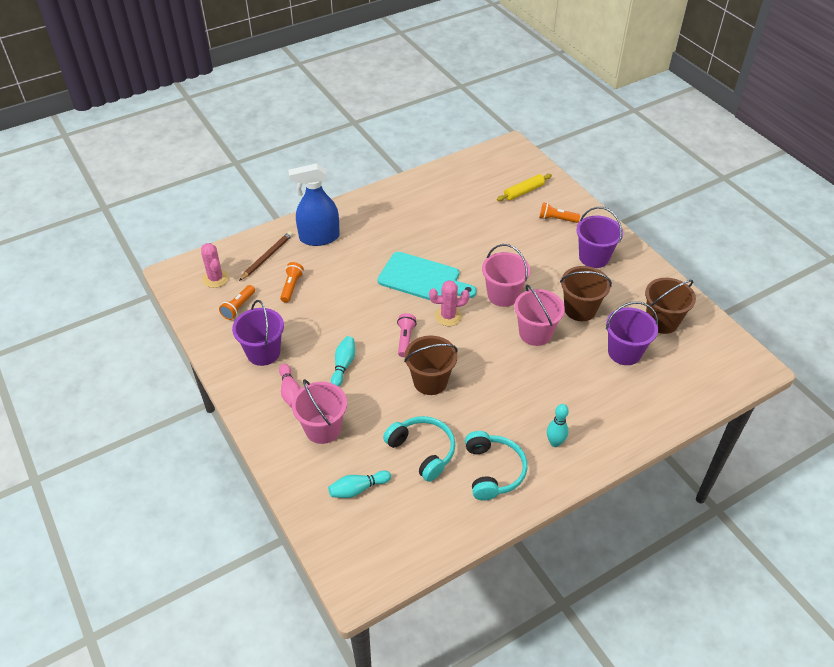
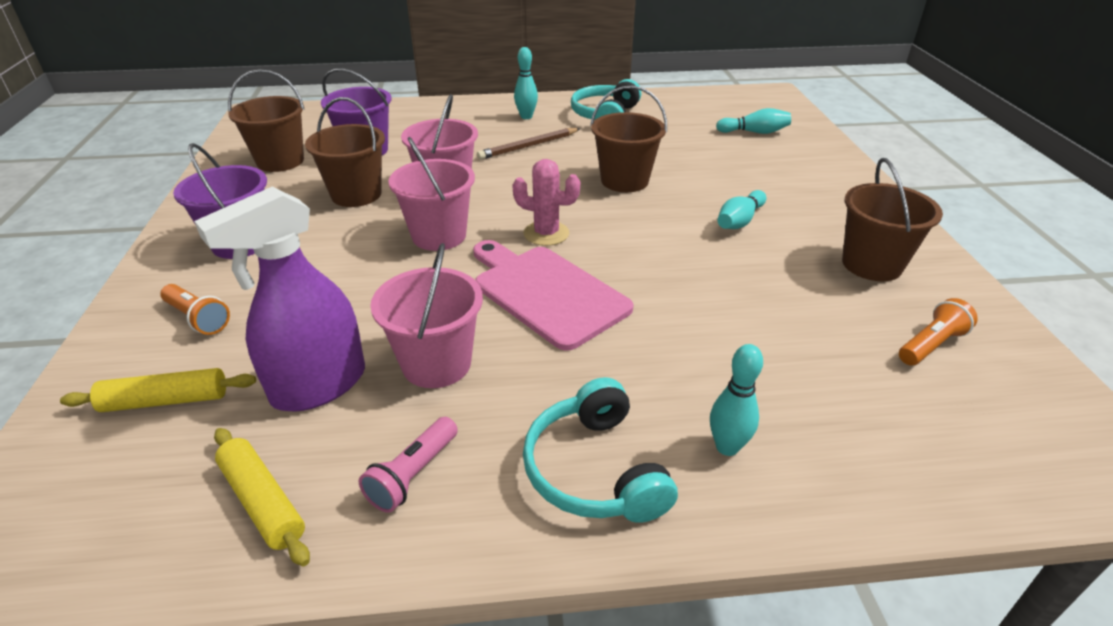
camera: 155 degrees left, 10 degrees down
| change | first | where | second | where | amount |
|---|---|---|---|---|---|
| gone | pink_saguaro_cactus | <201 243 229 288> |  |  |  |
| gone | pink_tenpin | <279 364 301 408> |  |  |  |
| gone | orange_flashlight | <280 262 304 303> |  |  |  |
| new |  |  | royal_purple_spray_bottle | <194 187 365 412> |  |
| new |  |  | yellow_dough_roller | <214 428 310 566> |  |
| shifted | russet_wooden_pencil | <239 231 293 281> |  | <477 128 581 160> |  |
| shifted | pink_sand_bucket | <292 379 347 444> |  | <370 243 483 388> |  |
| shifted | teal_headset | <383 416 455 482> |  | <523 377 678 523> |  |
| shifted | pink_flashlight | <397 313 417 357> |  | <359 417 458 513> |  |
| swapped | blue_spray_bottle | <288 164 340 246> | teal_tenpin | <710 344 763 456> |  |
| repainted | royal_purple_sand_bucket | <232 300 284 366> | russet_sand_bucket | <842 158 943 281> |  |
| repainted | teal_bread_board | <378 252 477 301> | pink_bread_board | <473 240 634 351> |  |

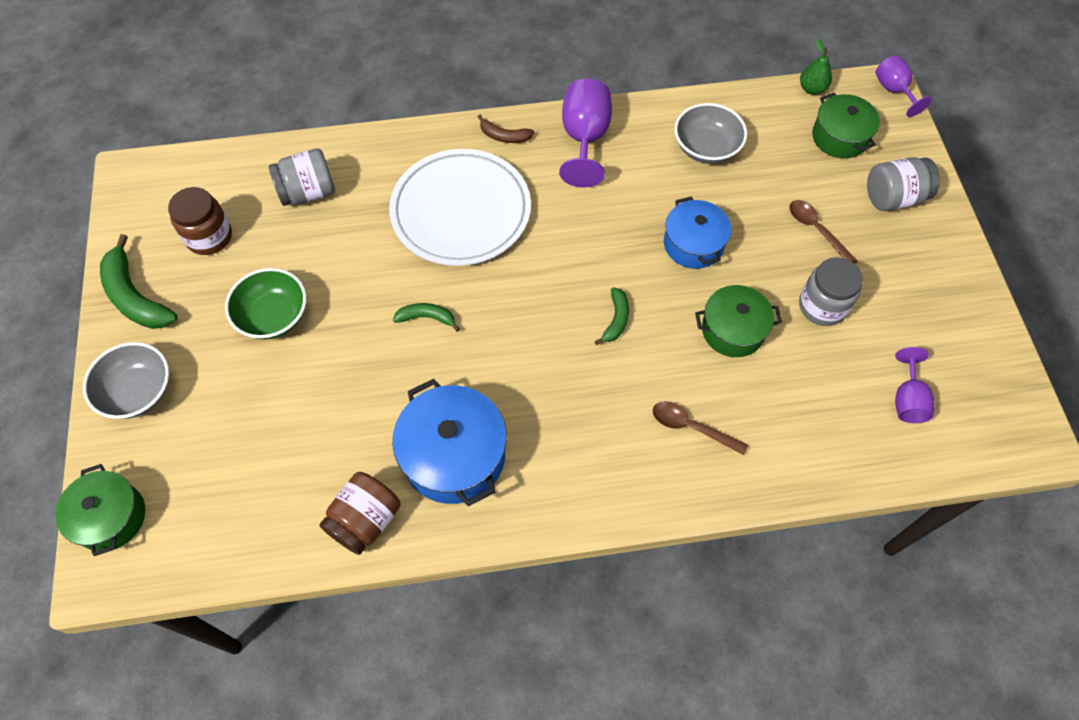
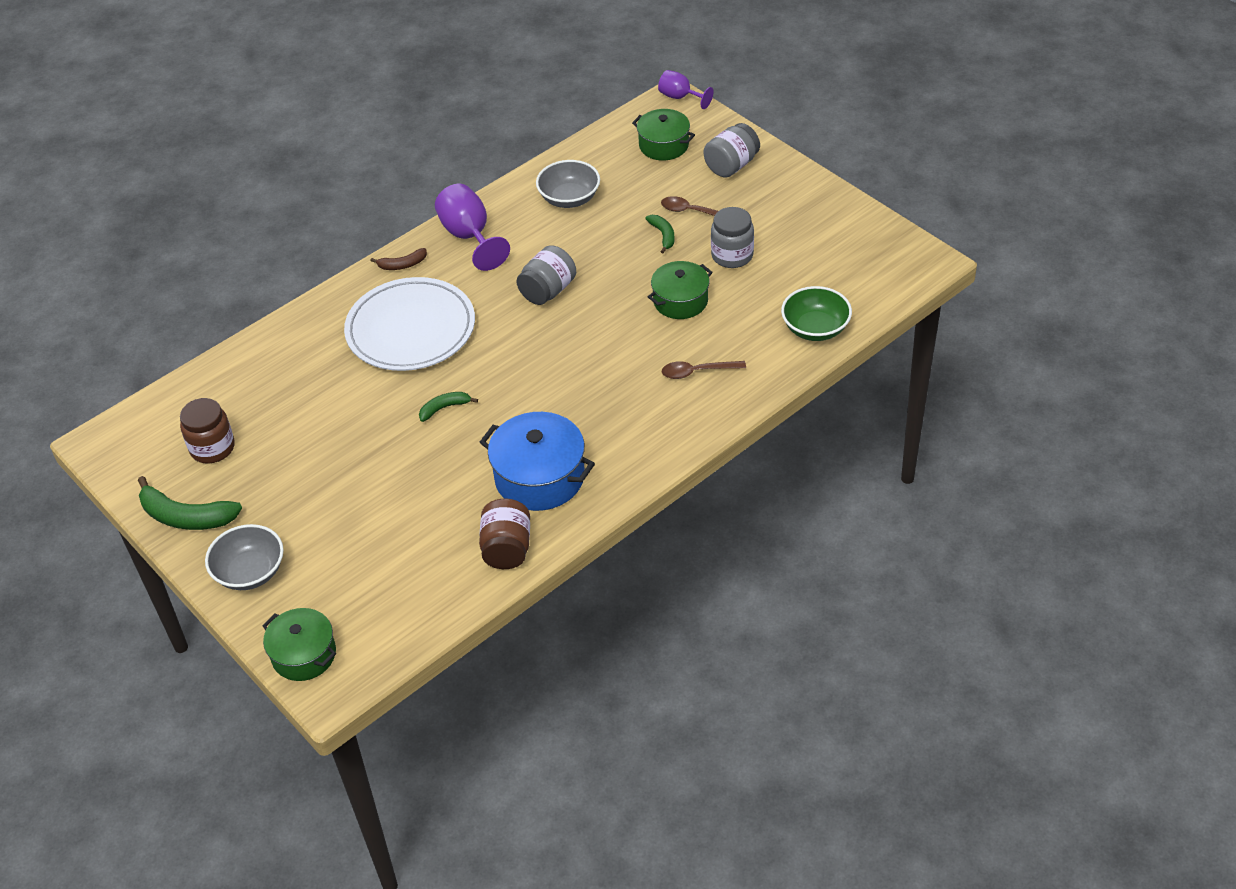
camera: 30 degrees left, 15 degrees down
| change | first | where | second | where | amount |
|---|---|---|---|---|---|
| gone | blue_pot | <664 196 731 269> |  |  |  |
| gone | leaf-green_pear_fruit | <800 39 832 95> |  |  |  |
| gone | royal_purple_wine_glass | <895 347 934 423> |  |  |  |
| shifted | leaf-green_serving_bowl | <225 268 306 339> |  | <781 286 852 341> |  |
| shifted | ash-grey_jam_jar | <269 148 335 206> |  | <516 245 576 305> |  |
| shifted | leaf-green_banana | <594 287 629 345> |  | <646 215 675 253> |  |

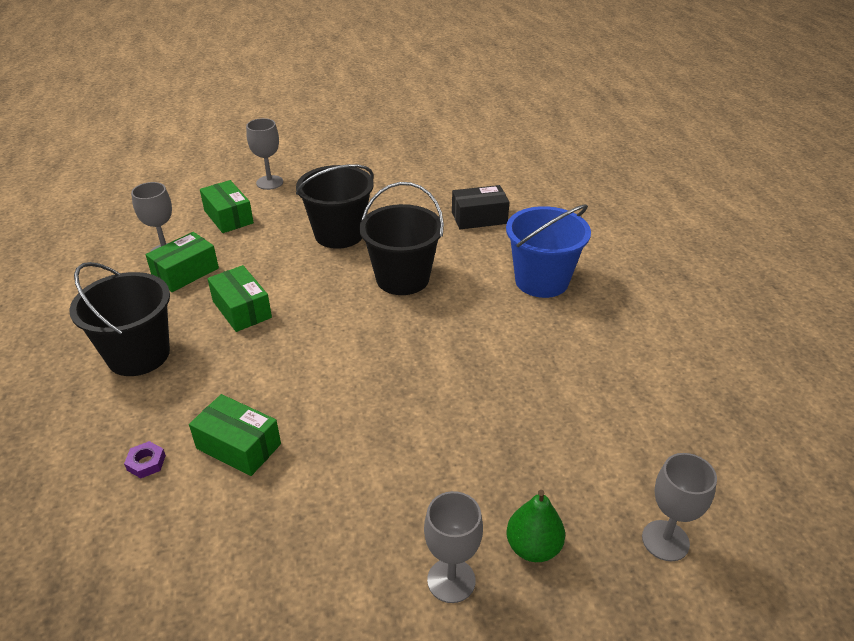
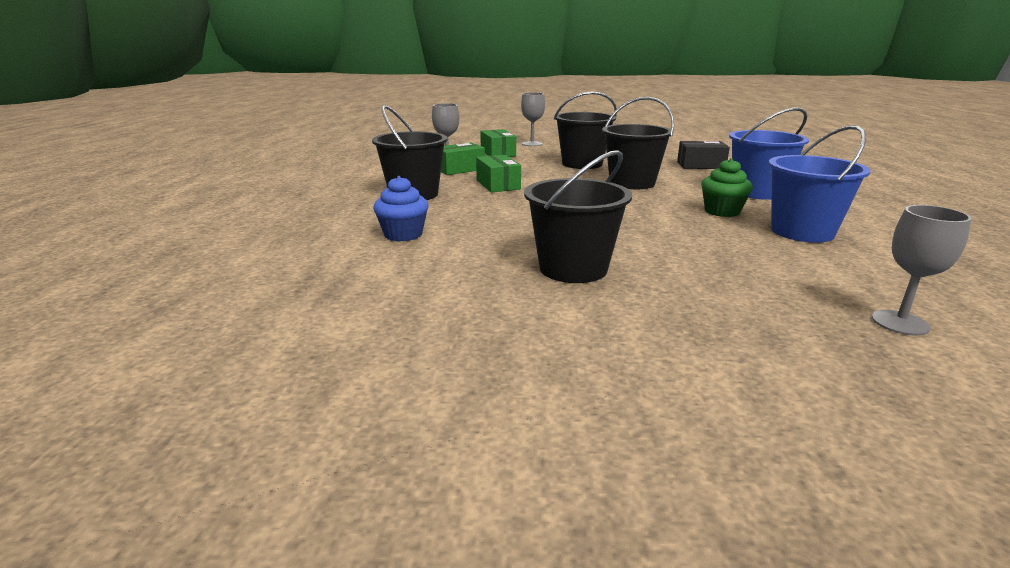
camera: 15 degrees right, 15 degrees down
| change | first | where | second | where | amount |
|---|---|---|---|---|---|
| gone | leaf-green_parcel | <189 394 281 476> |  |  |  |
| gone | ash-grey_wine_glass | <424 491 483 603> |  |  |  |
| gone | leaf-green_pear_fruit | <506 490 565 562> |  |  |  |
| new |  |  | black_sand_bucket | <524 150 632 283> |  |
| new |  |  | leaf-green_cupcake | <701 158 753 217> |  |
| new |  |  | blue_sand_bucket | <769 125 871 243> |  |
| swapped | royal_purple_hexagon_nut | <124 441 166 478> | blue_cupcake | <373 176 429 241> |  |

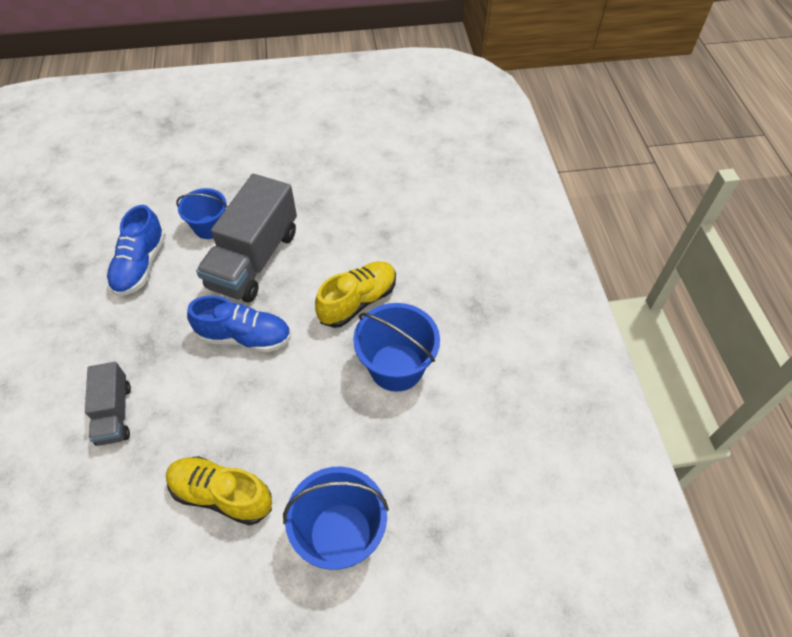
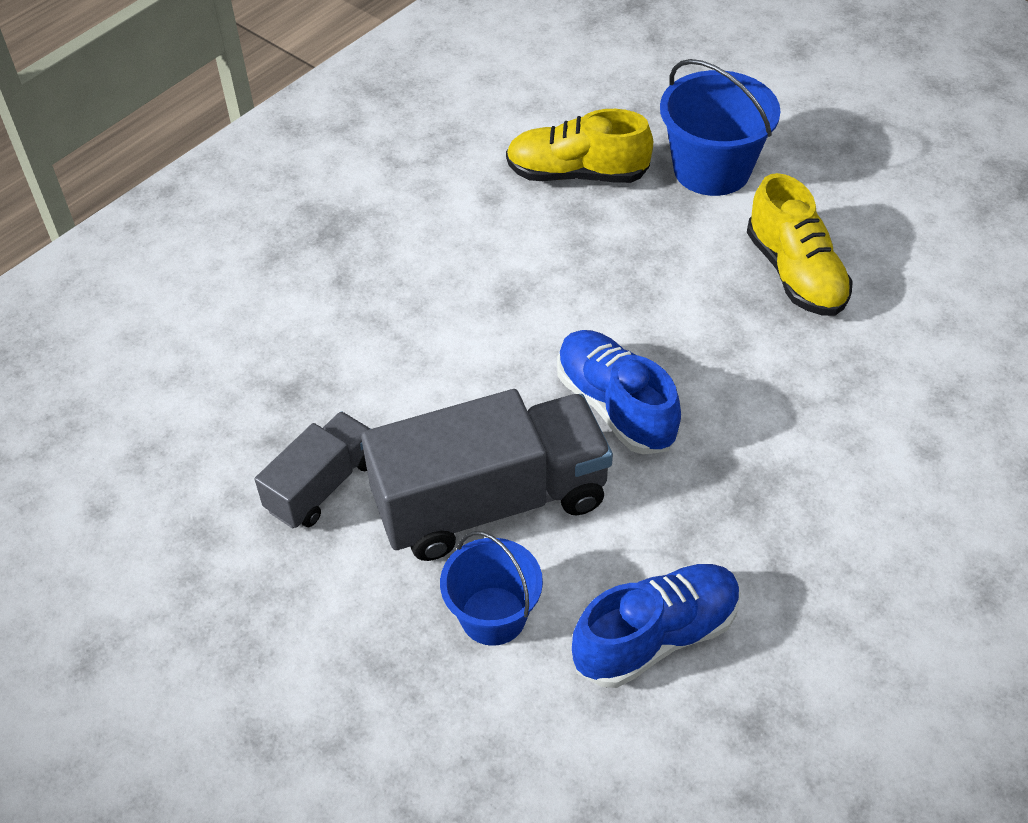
camera: 130 degrees left, 5 degrees down
| change | first | where | second | where | amount |
|---|---|---|---|---|---|
| gone | blue_sand_bucket | <353 303 440 392> |  |  |  |
| shifted | ash-grey_truck | <85 362 131 446> |  | <255 411 370 529> |  |
| shifted | yellow_sneaker | <315 261 396 328> |  | <506 109 653 183> |  |

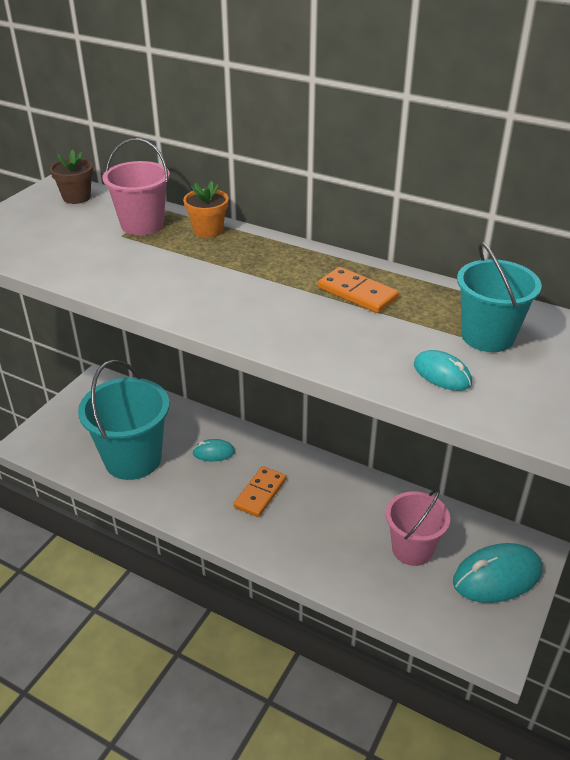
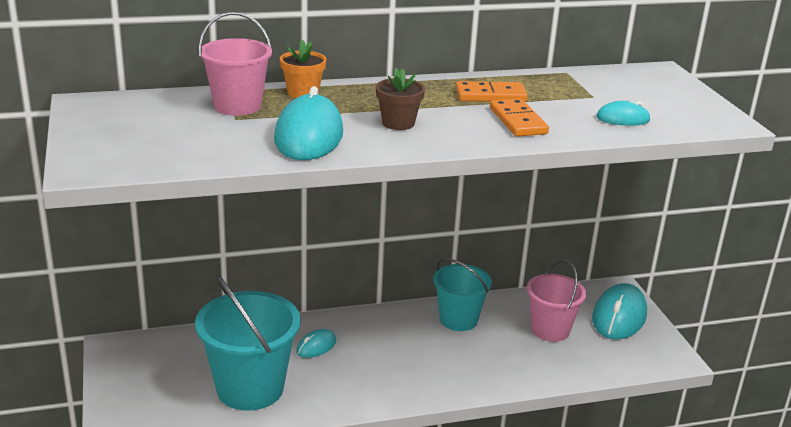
camera: 45 degrees left, 10 degrees down
| change | first | where | second | where | amount |
|---|---|---|---|---|---|
| new |  |  | teal_PC_mouse | <274 86 343 160> |  |
| shifted | russet_plant_pot | <50 149 93 204> |  | <376 68 425 130> |  |
| shifted | orange_domino_tile | <234 466 286 517> |  | <490 99 549 137> |  |
| shifted | teal_sand_bucket | <457 241 542 352> |  | <433 258 492 331> |  |

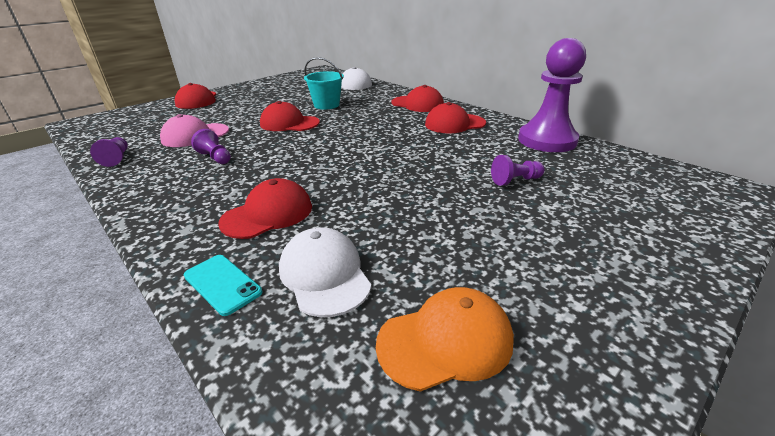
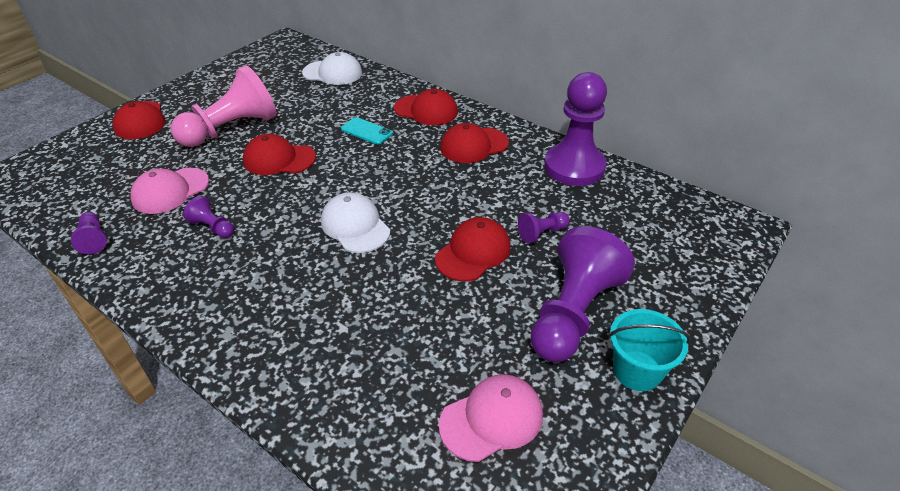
camera: 10 degrees left, 10 degrees up
| change | first | where | second | where | amount |
|---|---|---|---|---|---|
| new |  |  | pink_pawn | <171 65 276 147> |  |
| new |  |  | royal_purple_pawn | <530 226 635 362> |  |
| shifted | teal_smartphone | <184 255 262 316> |  | <341 117 393 145> |  |
| shifted | red_baseball_cap | <218 178 312 239> |  | <435 217 511 281> |  |
| shifted | snow-white_baseball_cap | <279 227 372 317> |  | <321 192 390 253> |  |
| shifted | teal_sand_bucket | <304 57 344 110> |  | <609 309 691 391> |  |
| repainted | orange_baseball_cap | <376 287 514 392> | pink_baseball_cap | <439 374 543 462> |  |

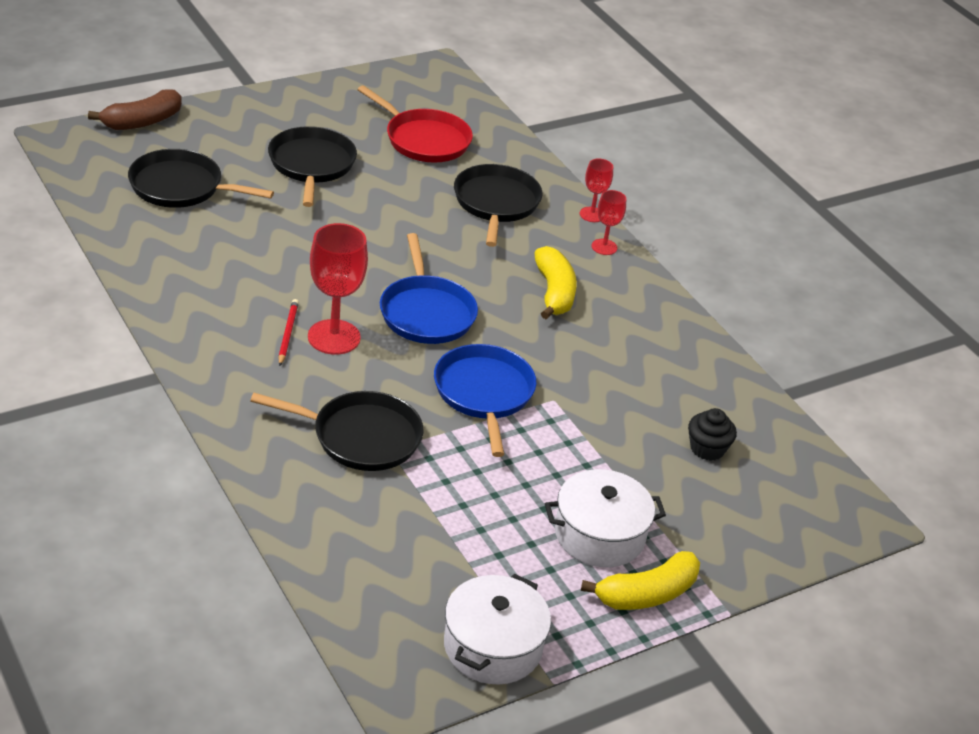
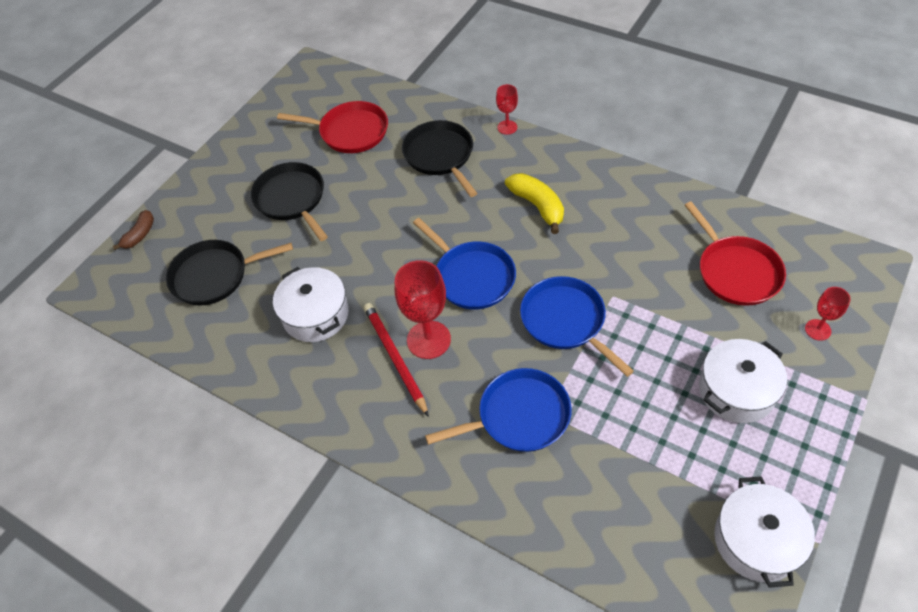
camera: 20 degrees left, 15 degrees up
| change | first | where | second | where | amount |
|---|---|---|---|---|---|
| gone | yellow_banana | <581 551 700 610> |  |  |  |
| new |  |  | snow-white_pot | <273 267 349 342> |  |
| shifted | red_wine_glass | <591 190 626 255> |  | <805 287 851 341> |  |
| swapped | black_cupcake | <688 408 737 461> | red_frying_pan | <684 202 786 306> |  |
| repainted | black_frying_pan | <250 391 424 471> | blue_frying_pan | <425 368 572 452> |  |
| scaled | russet_banana | <88 89 182 130> |  | <113 210 154 250> | x0.64 |
| scaled | red_wooden_pencil | <278 299 299 366> |  | <364 303 429 417> | x1.68 |

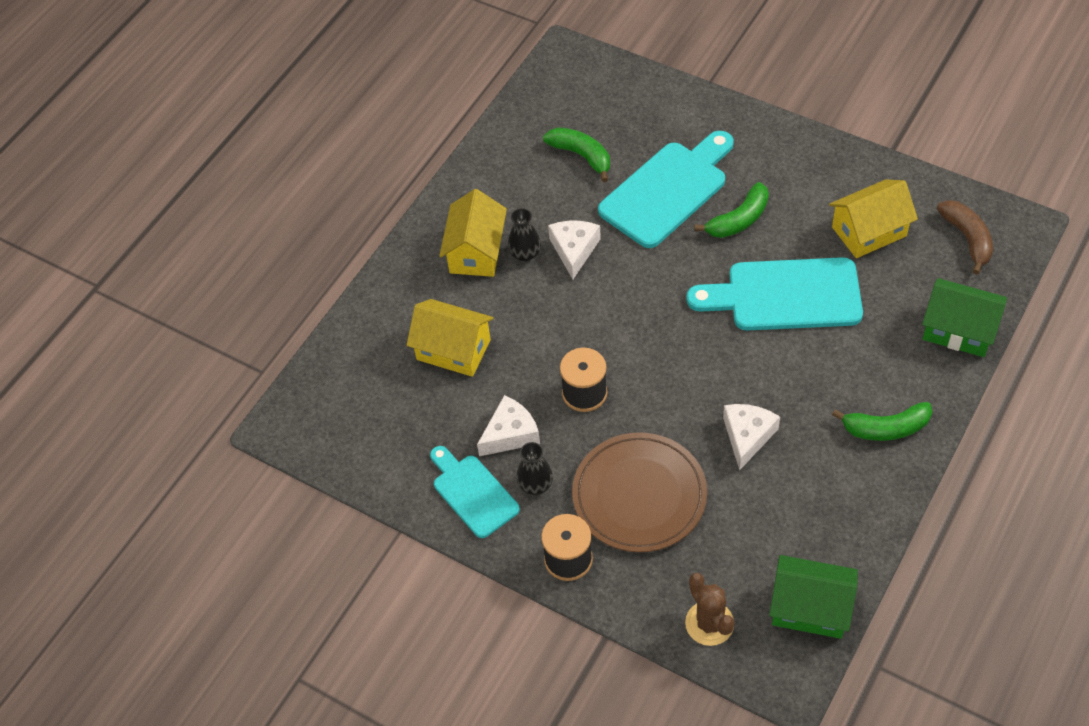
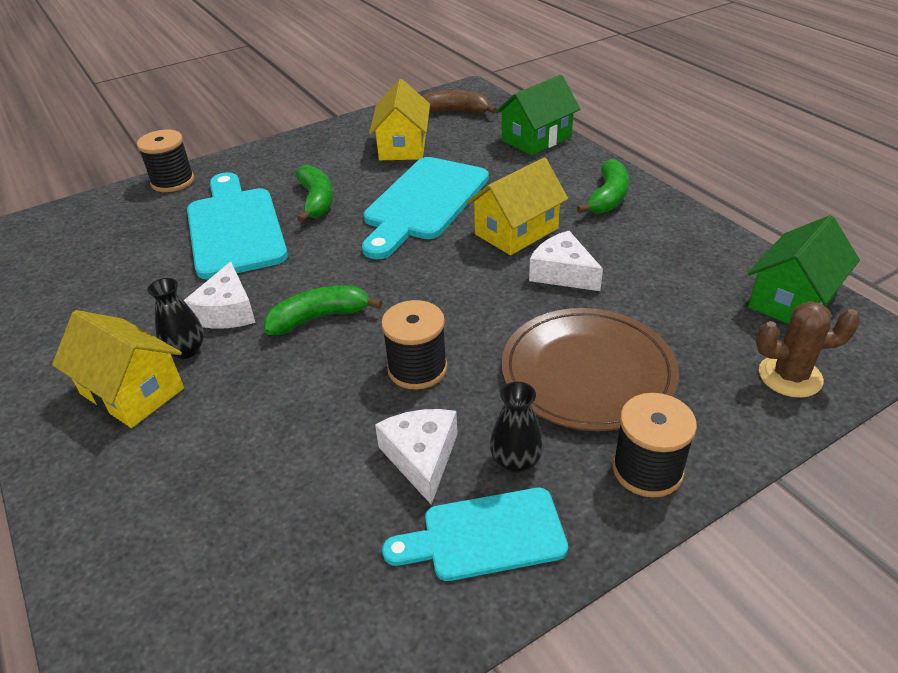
camera: 65 degrees left, 15 degrees down
| change | first | where | second | where | amount |
|---|---|---|---|---|---|
| new |  |  | black_reel_of_thread | <137 130 194 192> |  |
| shifted | yellow_cottage | <406 299 494 377> |  | <467 158 568 255> |  |
| shifted | leaf-green_banana | <543 127 610 182> |  | <263 285 382 335> |  |
| rotated | snow-white_cheese_wedge | <548 221 601 279> |  | <184 262 256 329> | 120 degrees counterclockwise |

